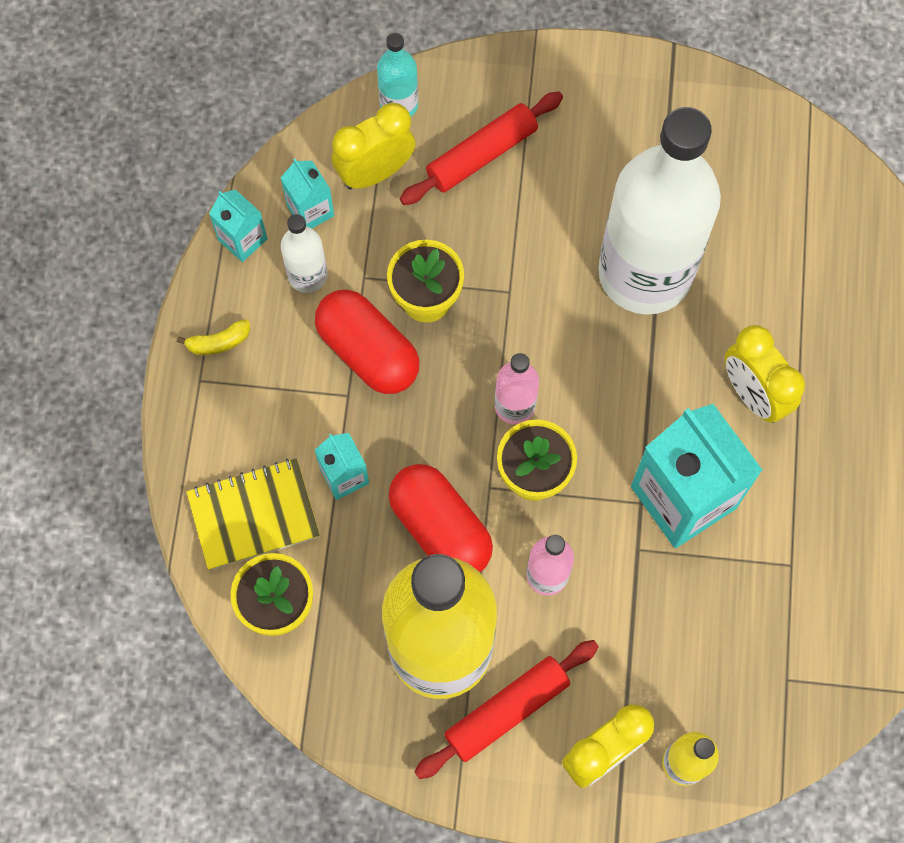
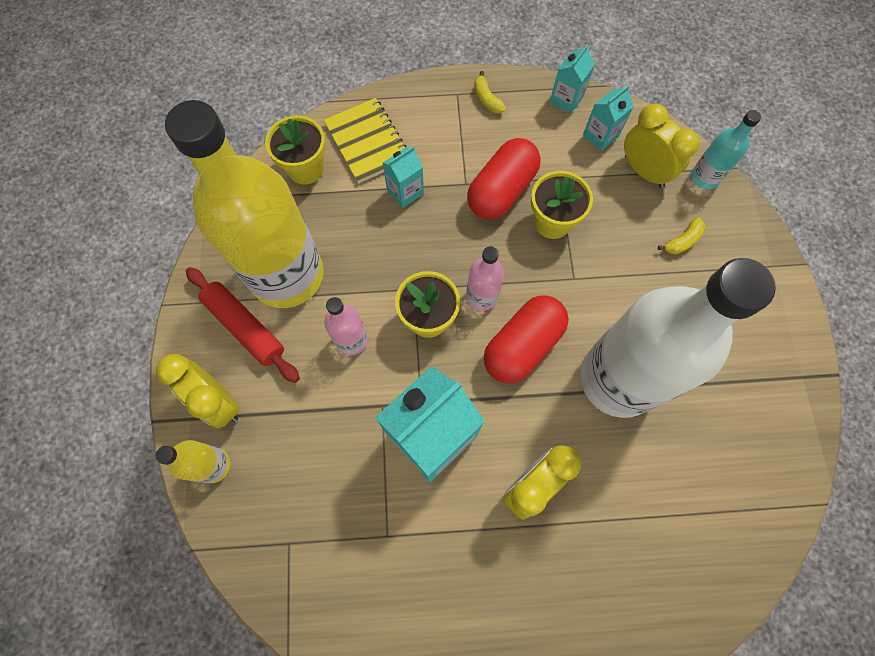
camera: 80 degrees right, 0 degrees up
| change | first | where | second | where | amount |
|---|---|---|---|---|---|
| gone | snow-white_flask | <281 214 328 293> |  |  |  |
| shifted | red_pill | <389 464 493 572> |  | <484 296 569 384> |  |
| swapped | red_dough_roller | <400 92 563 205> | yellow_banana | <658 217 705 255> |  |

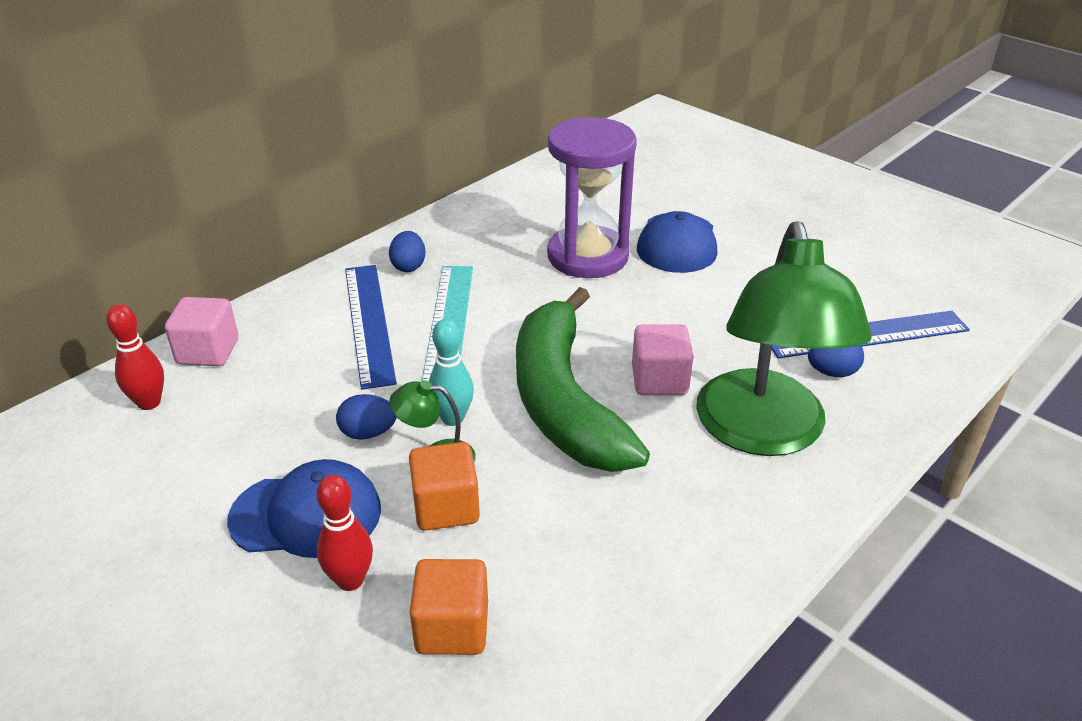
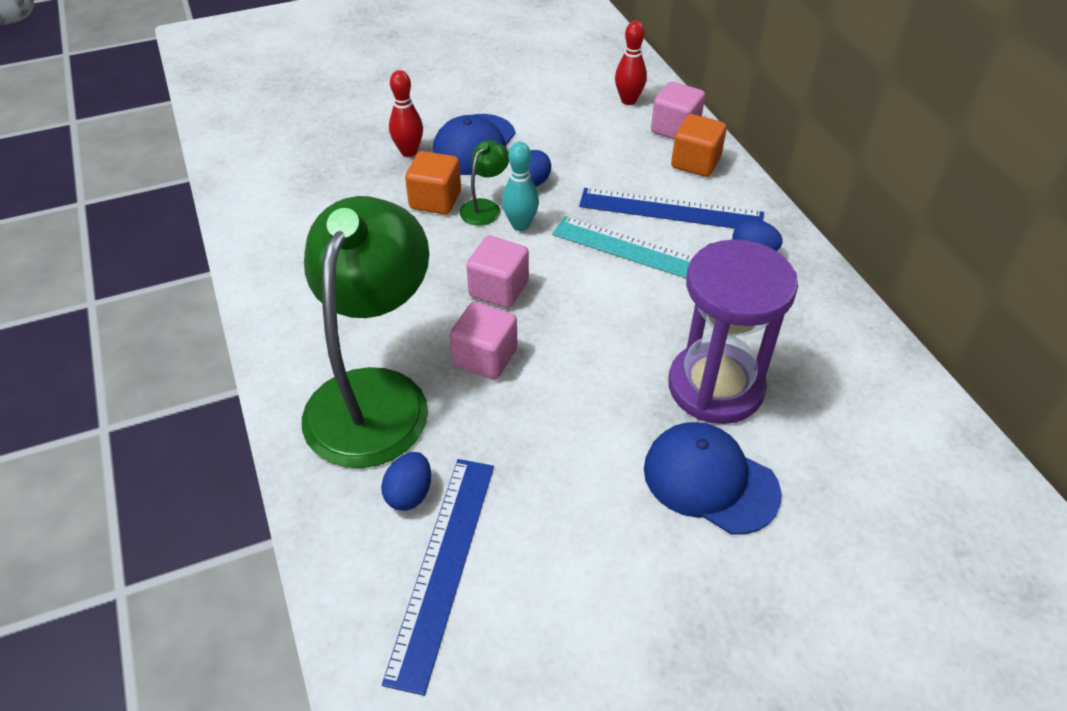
camera: 115 degrees right, 10 degrees up
| change | first | where | second | where | amount |
|---|---|---|---|---|---|
| shifted | orange_solid_cube | <410 559 488 655> |  | <671 114 727 177> |  |
| swapped | leaf-green_banana | <516 287 650 472> | pink_solid_cube | <466 236 529 308> |  |
| rotated | leaf-green_lamp | <696 221 872 456> |  | <302 196 429 468> | 75 degrees clockwise |

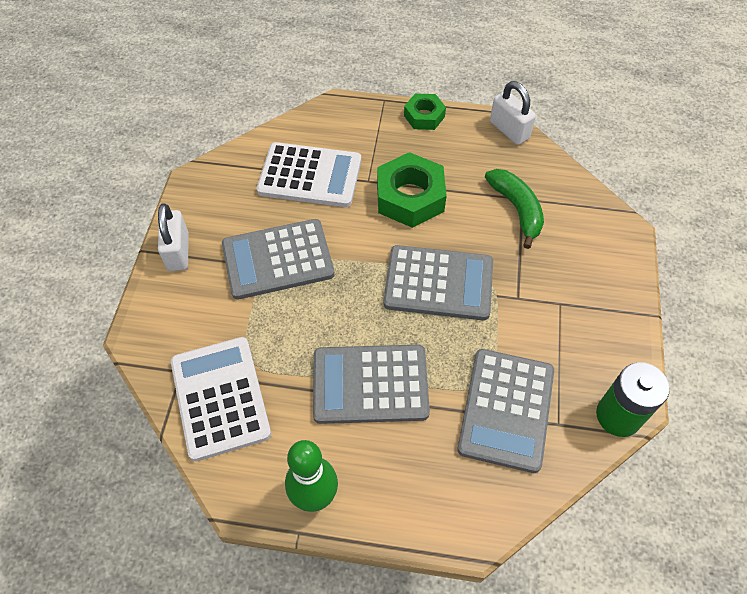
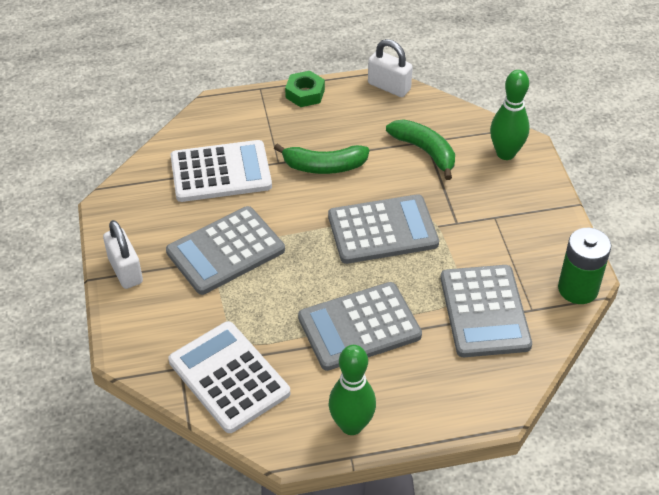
camera: 20 degrees left, 10 degrees down
| change | first | where | second | where | amount |
|---|---|---|---|---|---|
| new |  |  | leaf-green_tenpin | <490 70 529 160> |  |
| swapped | leaf-green_hexagon_nut | <377 152 447 228> | leaf-green_banana | <274 143 369 174> |  |

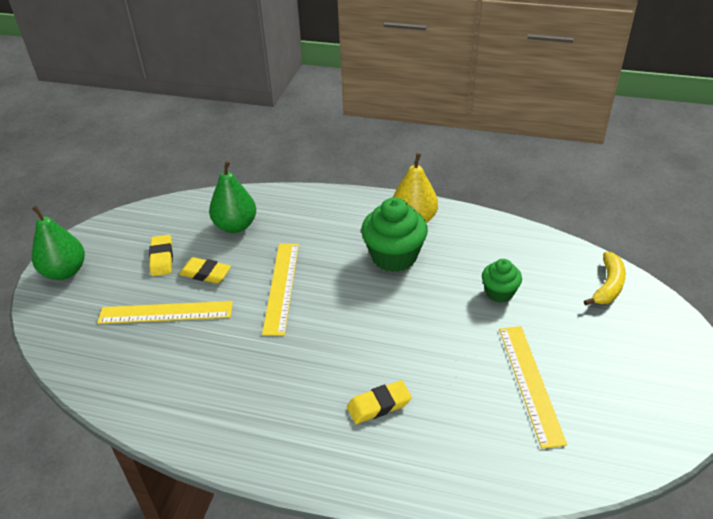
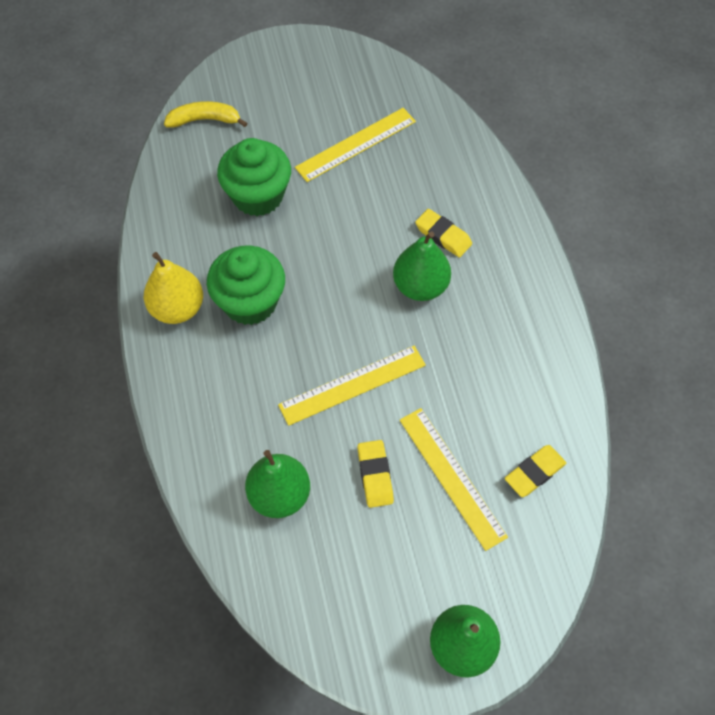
camera: 120 degrees left, 20 degrees up
| change | first | where | second | where | amount |
|---|---|---|---|---|---|
| new |  |  | leaf-green_pear_fruit | <393 231 451 301> |  |
| shifted | yellow_eraser | <149 235 173 276> |  | <505 445 566 497> |  |
| scaled | leaf-green_cupcake | <482 259 522 303> |  | <217 138 291 216> | x1.74 |

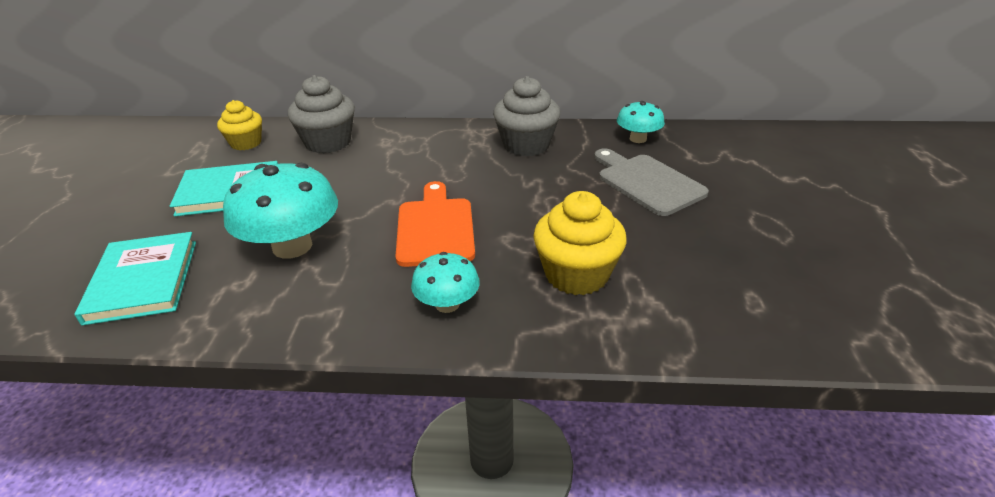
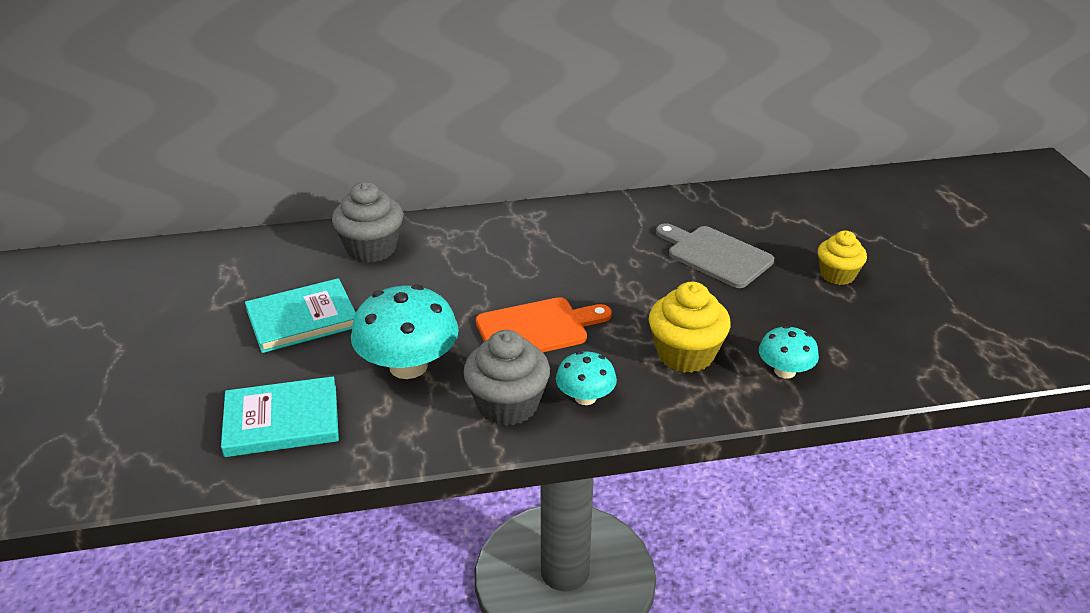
camera: 15 degrees left, 0 degrees up
| change | first | where | second | where | amount |
|---|---|---|---|---|---|
| shifted | yellow_cupcake | <217 100 262 150> |  | <818 230 867 285> |  |
| shifted | ash-grey_cupcake | <493 76 560 156> |  | <463 330 550 426> |  |
| shifted | teal_toadstool | <617 101 665 143> |  | <759 326 819 379> |  |
| rotated | teal_hardcover | <75 232 196 326> |  | <221 376 339 457> | 75 degrees counterclockwise |
| rotated | orange_bread_board | <396 181 475 267> |  | <476 297 612 352> | 90 degrees clockwise |

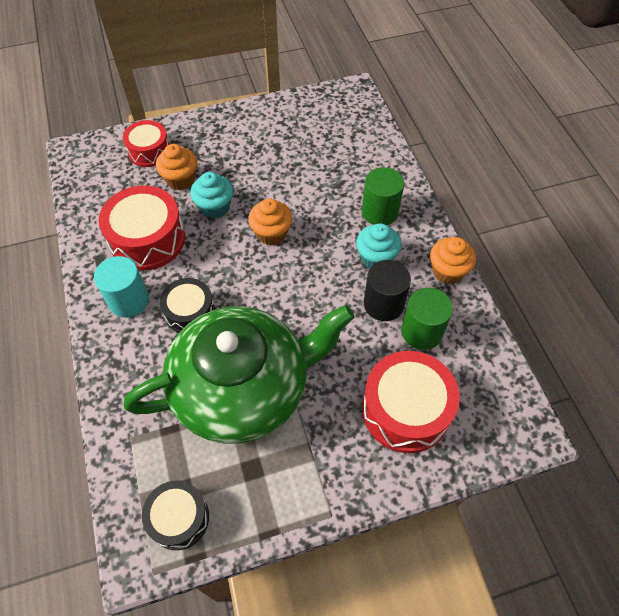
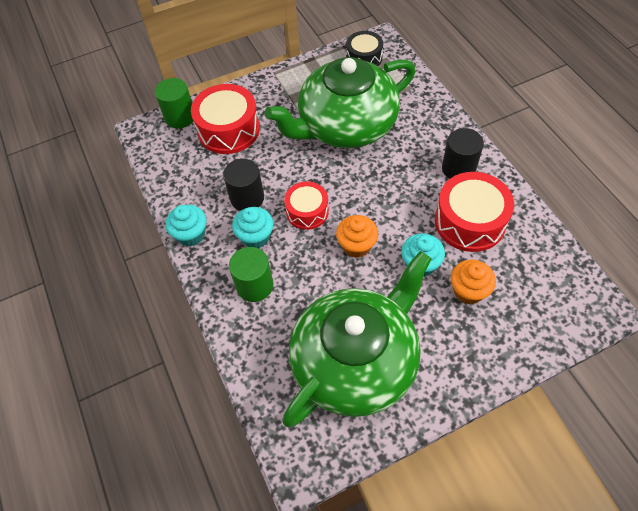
camera: 175 degrees right, 0 degrees up
| change | first | where | second | where | amount |
|---|---|---|---|---|---|
| gone | black_drum | <160 278 215 333> |  |  |  |
| new |  |  | leaf-green_tea_pot | <282 251 432 427> |  |
| shifted | red_drum | <123 120 170 167> |  | <284 182 329 230> |  |
| shifted | leaf-green_cylinder | <401 288 453 350> |  | <155 78 193 129> |  |
| repainted | teal_cylinder | <94 256 149 318> | black_cylinder | <442 128 484 179> |  |
| repainted | orange_cupcake | <430 237 476 284> | teal_cupcake | <165 205 206 247> |  |

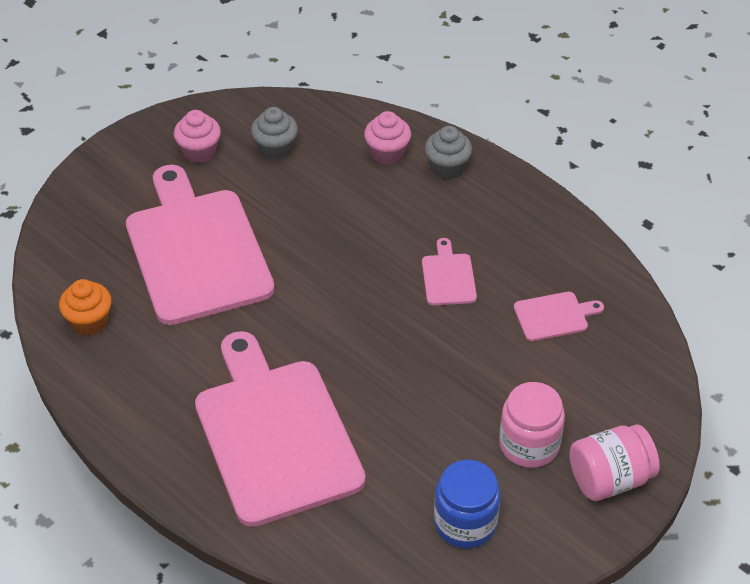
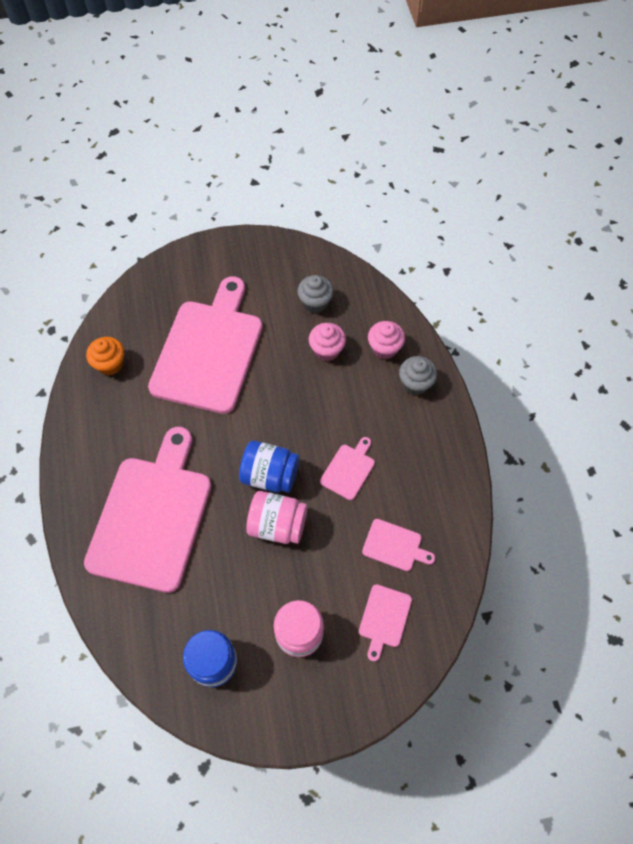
camera: 35 degrees right, 15 degrees up
| change | first | where | second | where | amount |
|---|---|---|---|---|---|
| new |  |  | blue_jam_jar | <239 441 299 493> |  |
| new |  |  | pink_bread_board | <359 584 412 662> |  |
| shifted | pink_cupcake | <174 110 221 163> |  | <309 323 346 361> |  |
| shifted | pink_jam_jar | <570 424 660 501> |  | <246 491 307 544> |  |

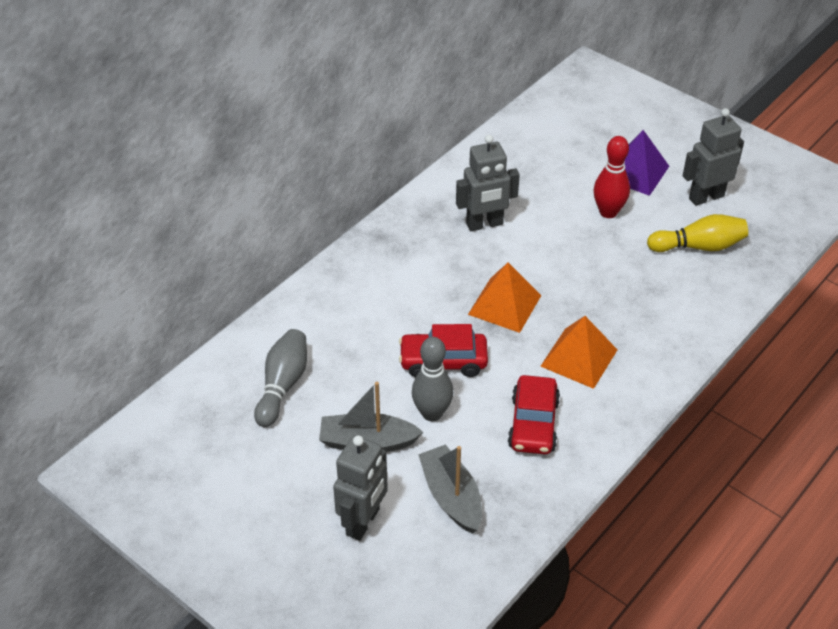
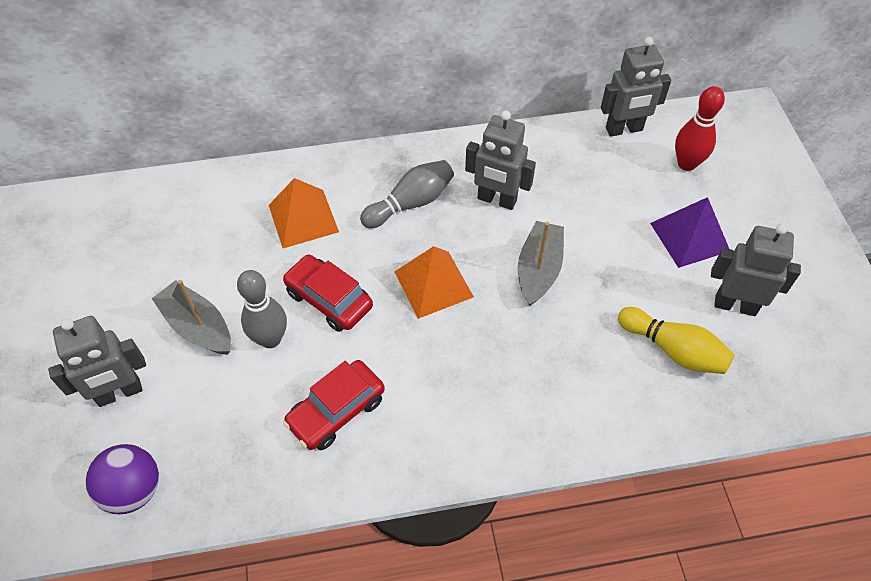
camera: 40 degrees right, 10 degrees up
| change | first | where | second | where | amount |
|---|---|---|---|---|---|
| new |  |  | royal_purple_play_ball | <86 444 159 514> |  |
| new |  |  | ash-grey_robot | <601 37 671 137> |  |
| shifted | ash-grey_tenpin | <254 329 307 427> |  | <360 160 454 228> |  |
| shifted | ash-grey_boat | <418 445 482 534> |  | <518 221 564 306> |  |
| shifted | orange_pyramid | <540 316 617 389> |  | <269 178 339 248> |  |
| shifted | red_tenpin | <594 136 630 218> |  | <675 86 725 171> |  |

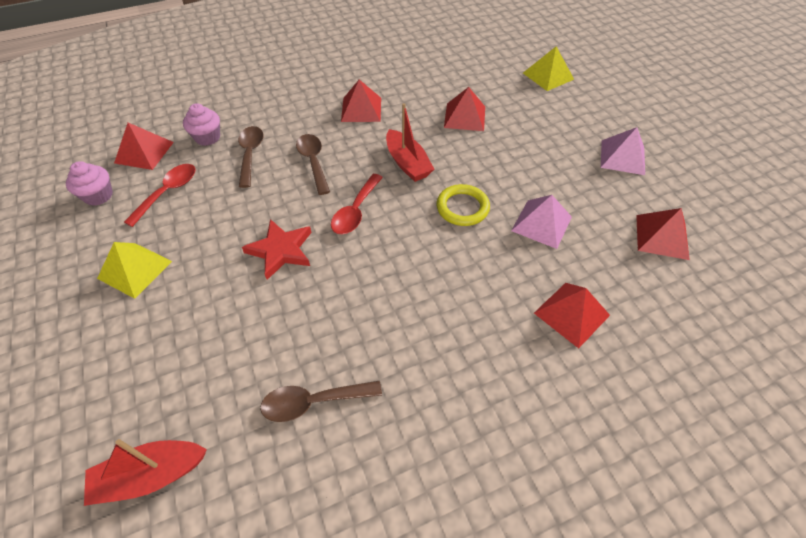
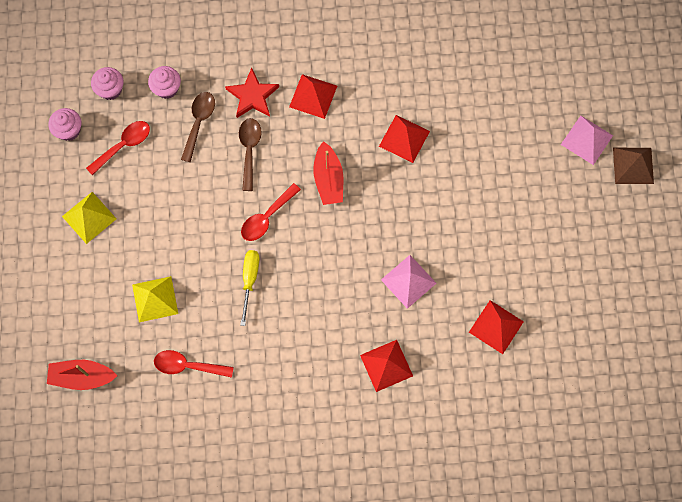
camera: 20 degrees right, 20 degrees up
| change | first | where | second | where | amount |
|---|---|---|---|---|---|
| gone | yellow_torus | <437 184 490 226> |  |  |  |
| new |  |  | yellow_hand_screwdriver | <240 250 260 326> |  |
| new |  |  | russet_pyramid | <613 148 654 184> |  |
| shifted | red_star | <242 219 312 280> |  | <225 67 279 118> |  |
| shifted | yellow_pyramid | <523 46 574 91> |  | <132 276 178 322> |  |
| shifted | pink_pyramid | <601 127 645 175> |  | <561 116 613 165> |  |
| swapped | red_pyramid | <114 123 174 170> | pink_cupcake | <91 67 124 100> |  |
| repainted | russet_tablespoon | <260 381 382 422> | red_tablespoon | <154 350 234 378> |  |

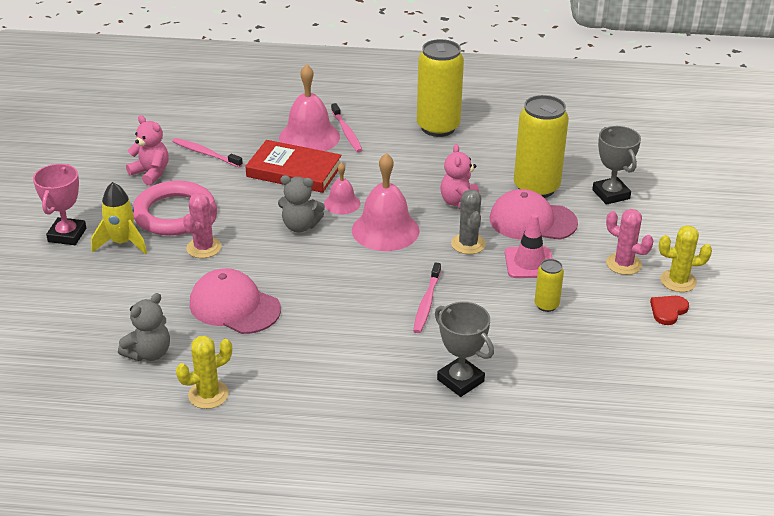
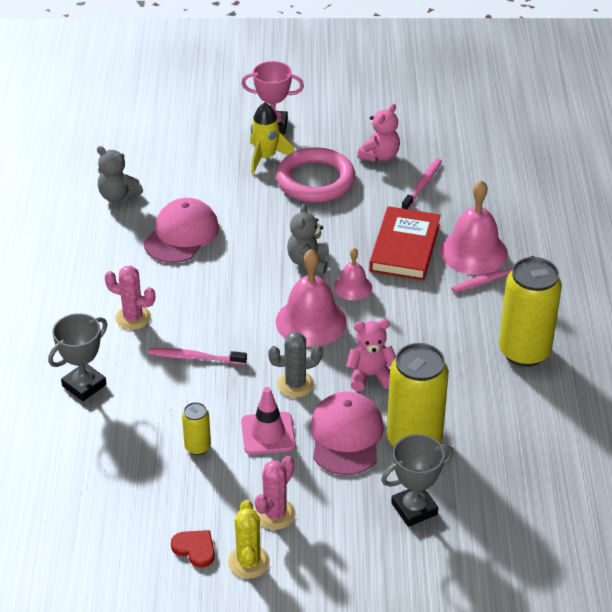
camera: 85 degrees right, 5 degrees up
| change | first | where | second | where | amount |
|---|---|---|---|---|---|
| gone | yellow_saguaro_cactus | <176 336 232 409> |  |  |  |
| shifted | pink_saguaro_cactus | <183 193 221 258> |  | <104 266 155 330> |  |

